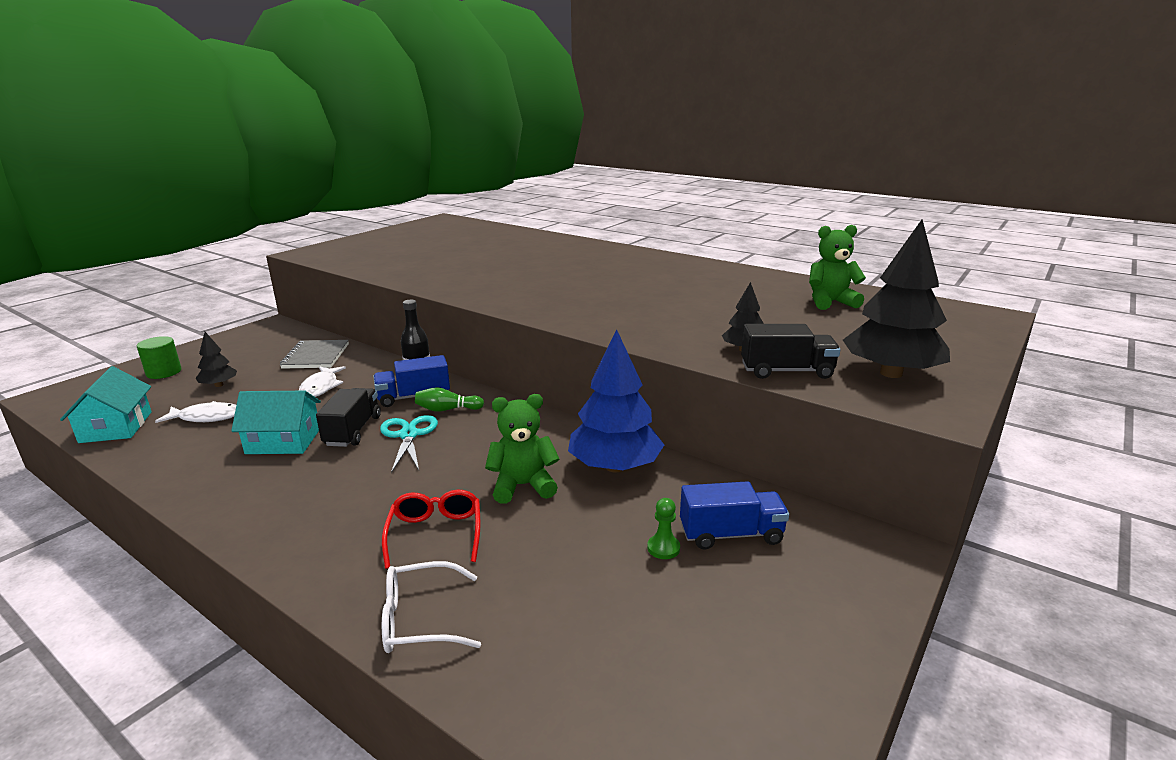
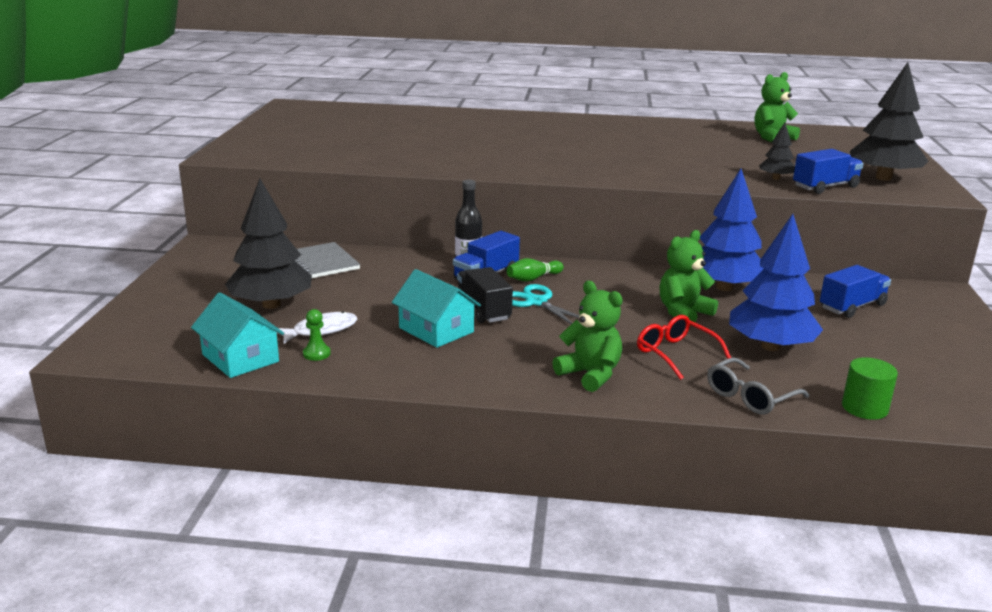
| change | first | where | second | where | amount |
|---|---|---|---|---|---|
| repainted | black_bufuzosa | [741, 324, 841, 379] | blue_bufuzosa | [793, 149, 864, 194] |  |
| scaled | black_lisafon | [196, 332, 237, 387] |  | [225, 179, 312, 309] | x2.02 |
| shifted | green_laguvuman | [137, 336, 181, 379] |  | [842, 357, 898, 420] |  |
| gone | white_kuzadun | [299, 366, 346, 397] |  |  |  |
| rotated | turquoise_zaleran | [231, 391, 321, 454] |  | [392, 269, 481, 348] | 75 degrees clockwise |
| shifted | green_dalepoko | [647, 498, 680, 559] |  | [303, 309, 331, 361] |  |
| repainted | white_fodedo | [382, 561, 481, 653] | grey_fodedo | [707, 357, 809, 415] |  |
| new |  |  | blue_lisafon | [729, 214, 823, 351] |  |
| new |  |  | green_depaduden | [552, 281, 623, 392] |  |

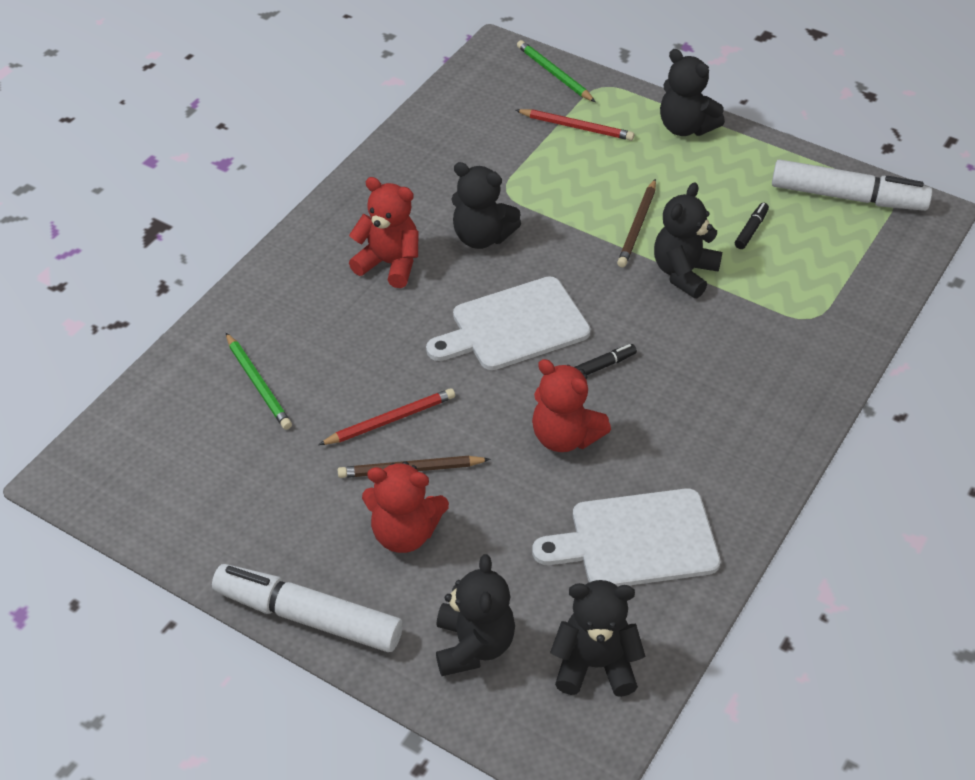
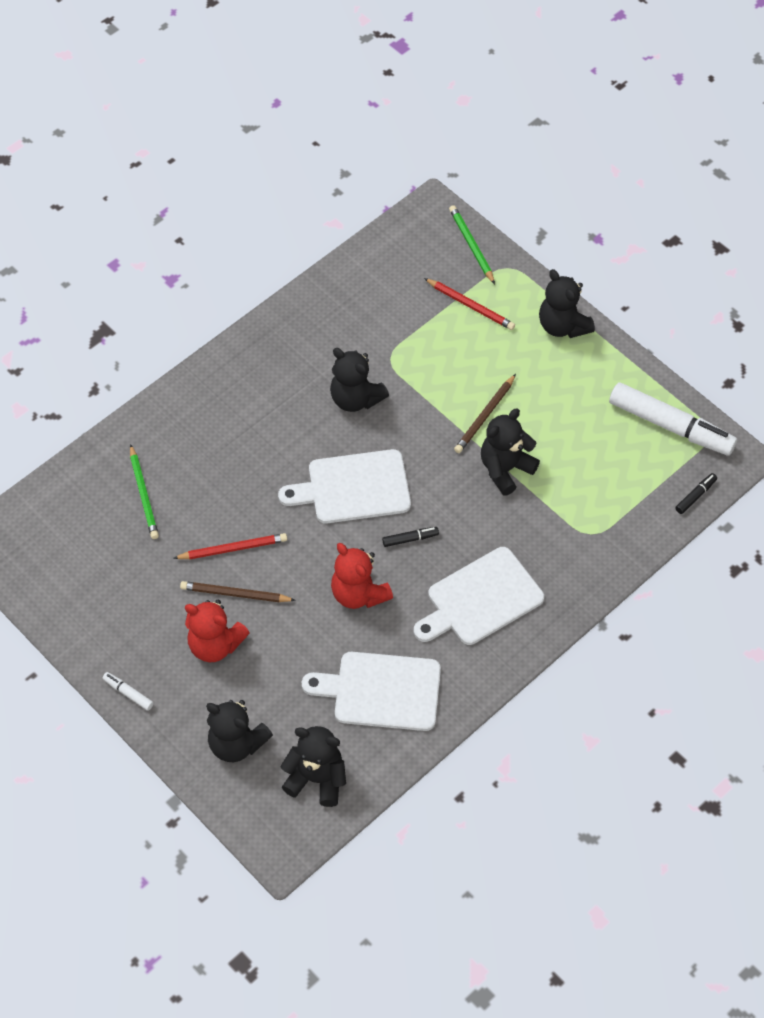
| change | first | where | second | where | amount |
|---|---|---|---|---|---|
| gone | red_depaduden | [349, 177, 418, 288] |  |  |  |
| shifted | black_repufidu | [735, 202, 769, 249] |  | [675, 473, 717, 514] |  |
| rotated | black_depaduden | [436, 554, 515, 676] |  | [206, 700, 273, 762] | 105 degrees clockwise |
| scaled | white_repufidu | [212, 564, 403, 652] |  | [102, 672, 154, 711] | x0.41 |
| new |  |  | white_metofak | [414, 547, 544, 645] |  |

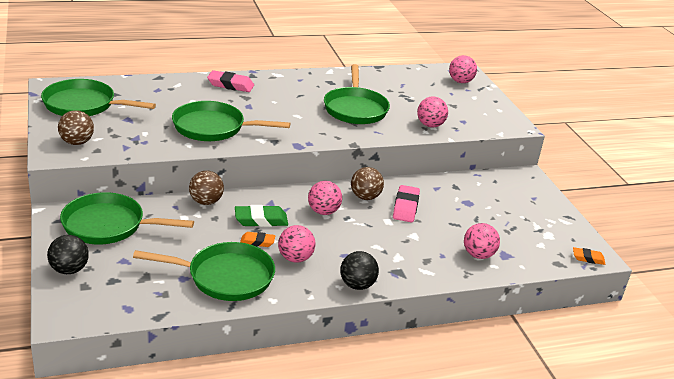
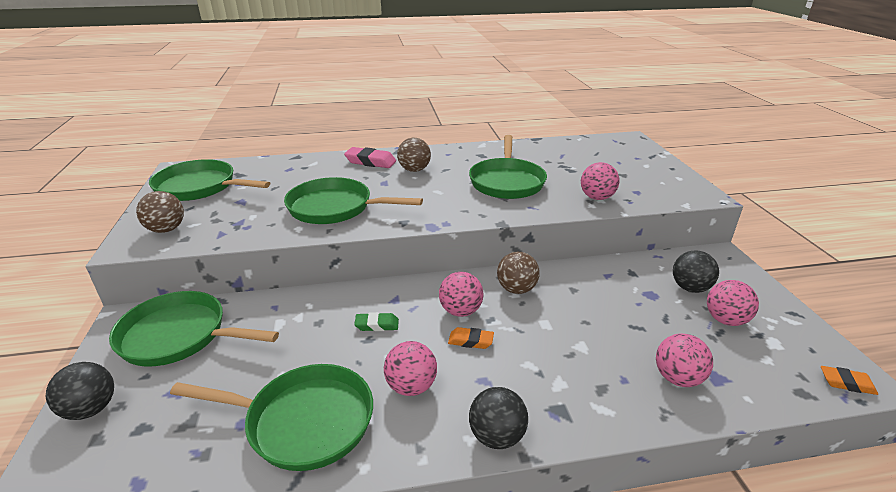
| change | first | where | second | where | amount |
|---|---|---|---|---|---|
| shifted | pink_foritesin | [449, 55, 477, 83] |  | [707, 280, 759, 326] |  |
| shifted | brown_foritesin | [189, 171, 224, 205] |  | [397, 138, 431, 172] |  |
| gone | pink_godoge | [393, 185, 420, 222] |  |  |  |
| scaled | green_godoge | [235, 205, 288, 227] |  | [354, 312, 399, 331] | x0.62 |
| shifted | orange_godoge | [240, 232, 275, 247] |  | [448, 327, 494, 349] |  |
| new |  |  | black_foritesin | [673, 251, 719, 293] |  |

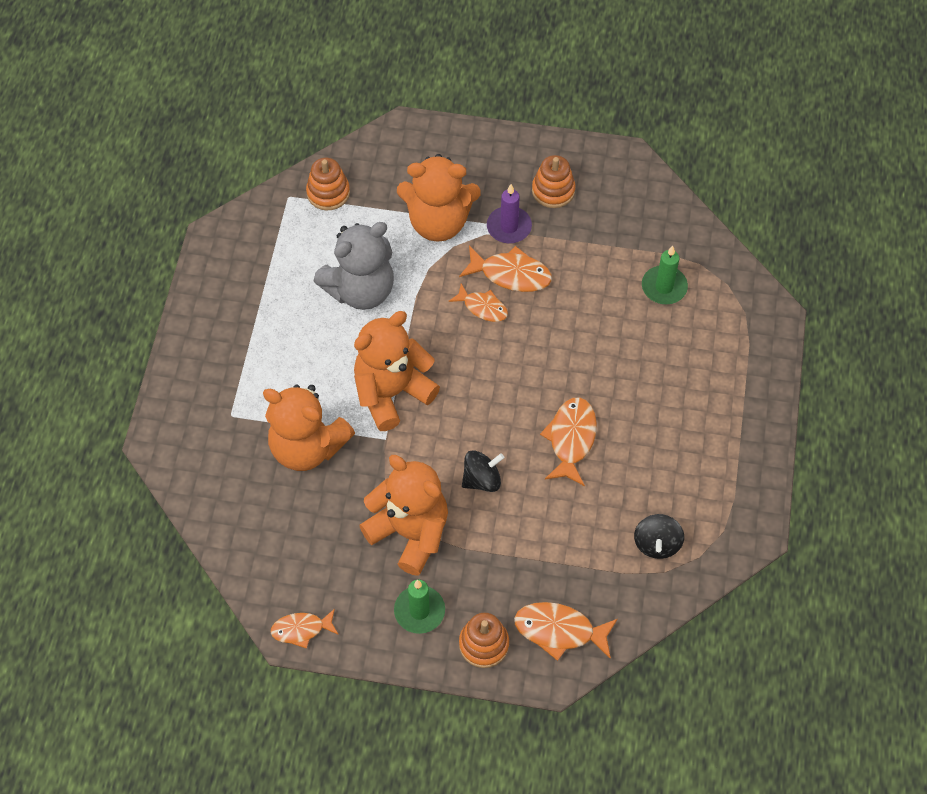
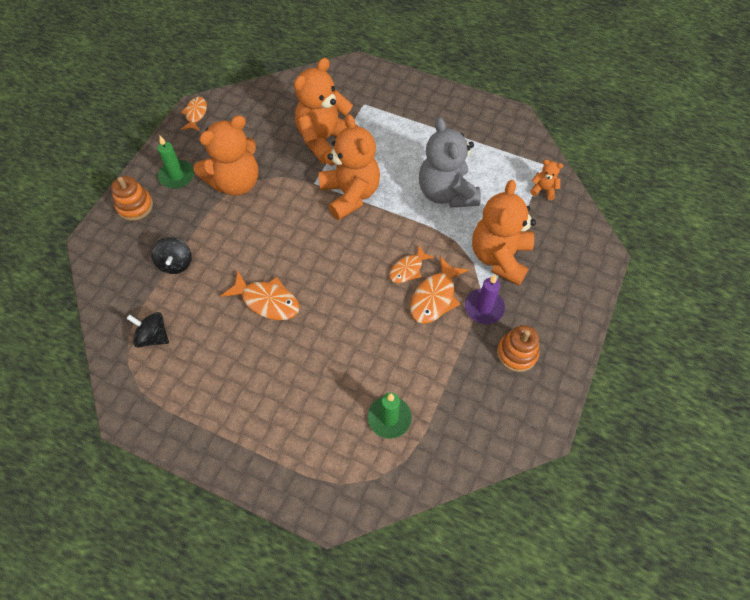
| change | first | where | second | where | amount |
|---|---|---|---|---|---|
| swapped | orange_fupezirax | [306, 158, 350, 210] | orange_depaduden | [530, 160, 563, 200] |  |
| shifted | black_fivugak | [462, 450, 504, 492] |  | [151, 237, 192, 274] |  |
| gone | orange_kuzadun | [514, 602, 618, 661] |  |  |  |

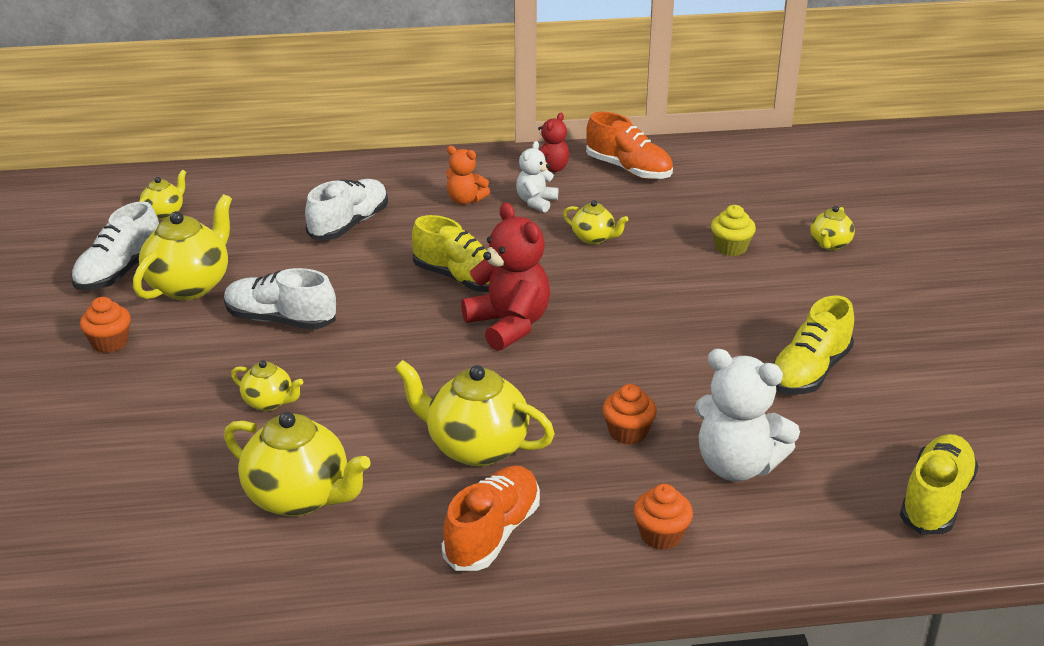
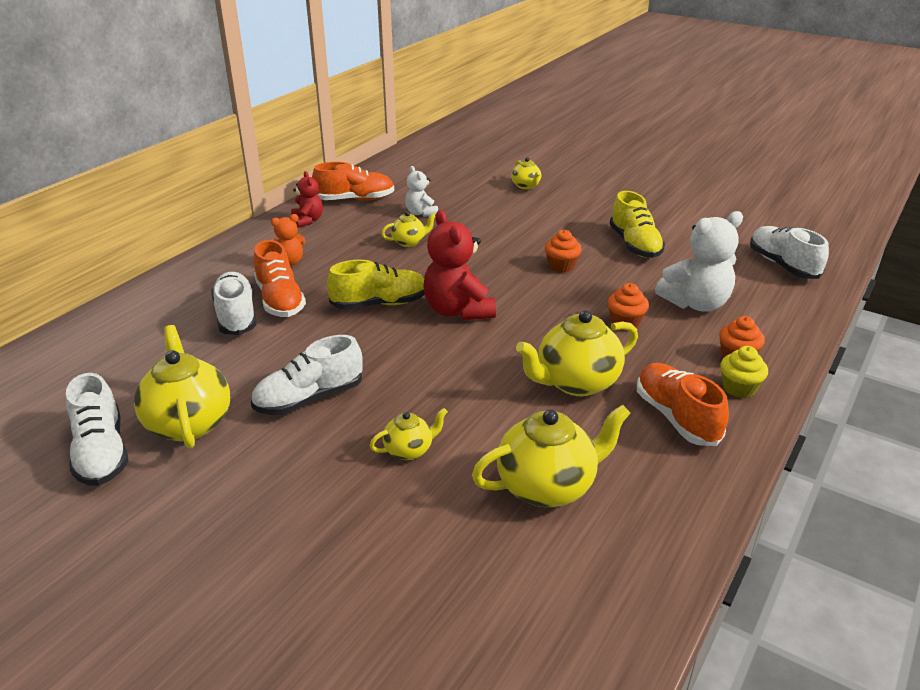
| change | first | where | second | where | amount |
|---|---|---|---|---|---|
| shifted | white_depaduden | [516, 141, 558, 213] |  | [405, 166, 438, 217] |  |
| gone | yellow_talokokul | [139, 170, 186, 220] |  |  |  |
| rotated | red_depaduden | [461, 202, 550, 351] |  | [423, 210, 496, 321] | 120 degrees counterclockwise |
| shifted | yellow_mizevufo | [711, 205, 756, 256] |  | [720, 346, 768, 398] |  |
| shifted | orange_mizevufo | [80, 297, 131, 353] |  | [545, 230, 582, 272] |  |
| repainted | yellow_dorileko | [900, 434, 978, 534] | white_dorileko | [750, 226, 829, 279] |  |
| new |  |  | orange_dorileko | [254, 240, 306, 317] |  |

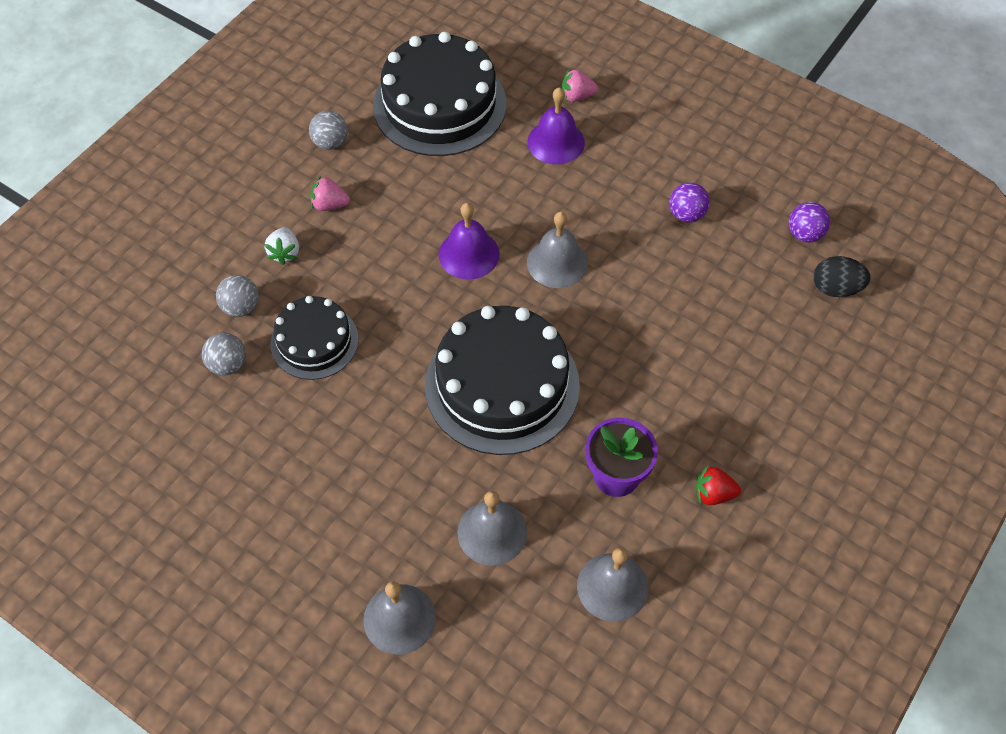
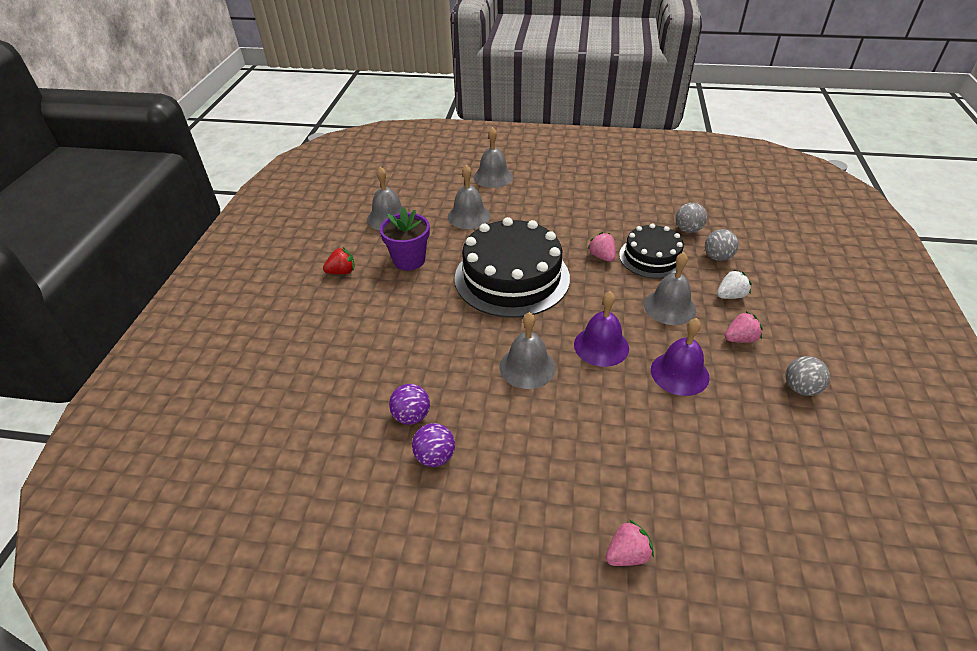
| change | first | where | second | where | amount |
|---|---|---|---|---|---|
| gone | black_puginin | [373, 32, 506, 156] |  |  |  |
| shifted | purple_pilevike | [527, 87, 585, 164] |  | [651, 318, 710, 396] |  |
| shifted | purple_foritesin | [789, 202, 830, 243] |  | [389, 384, 430, 425] |  |
| rotated | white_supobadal | [264, 227, 299, 265] |  | [717, 269, 752, 299] | 90 degrees clockwise |
| gone | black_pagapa | [814, 256, 870, 297] |  |  |  |
| new |  |  | pink_supobadal | [588, 232, 616, 262] |  |
| new |  |  | grey_pilevike | [644, 252, 696, 325] |  |

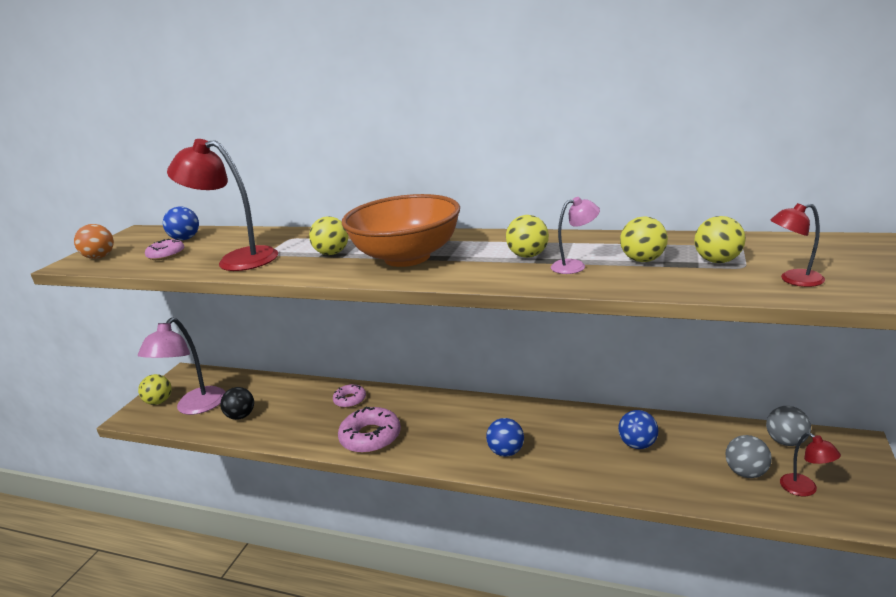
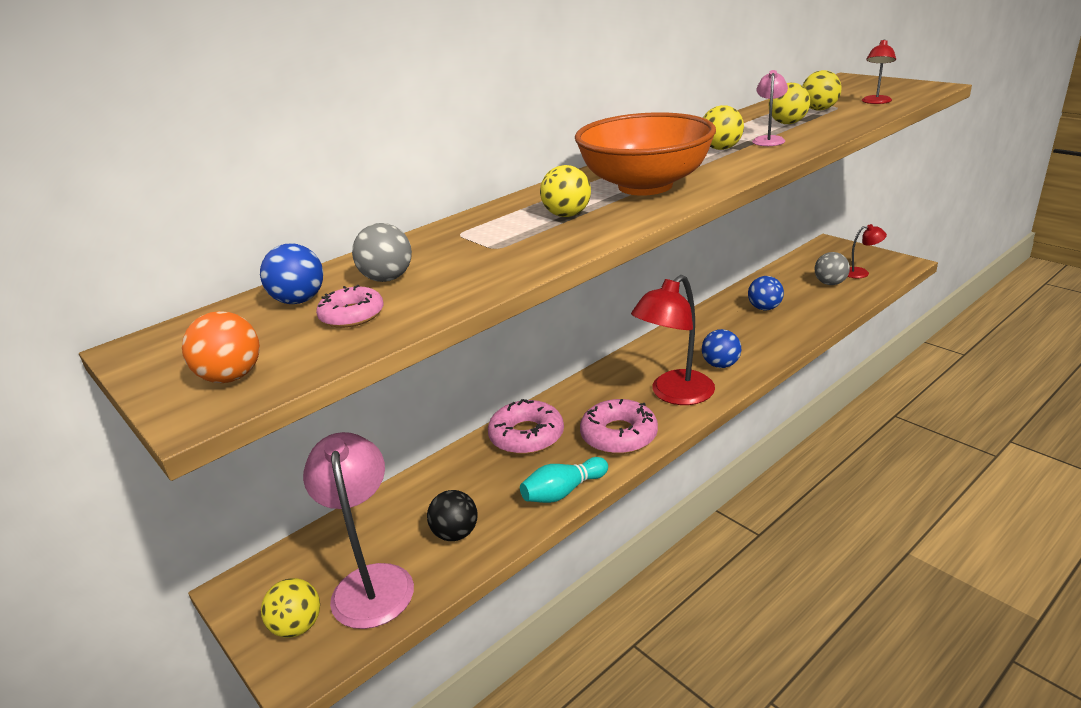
| change | first | where | second | where | amount |
|---|---|---|---|---|---|
| shifted | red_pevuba | [167, 139, 278, 271] |  | [631, 275, 715, 405] |  |
| rotated | pink_pevuba | [138, 317, 225, 415] |  | [303, 432, 414, 629] | 150 degrees counterclockwise |
| scaled | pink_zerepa | [333, 384, 366, 408] |  | [488, 399, 564, 455] | x1.70 |
| shifted | grey_foritesin | [766, 406, 811, 446] |  | [352, 223, 412, 282] |  |
| new |  |  | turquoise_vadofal | [520, 457, 608, 503] |  |

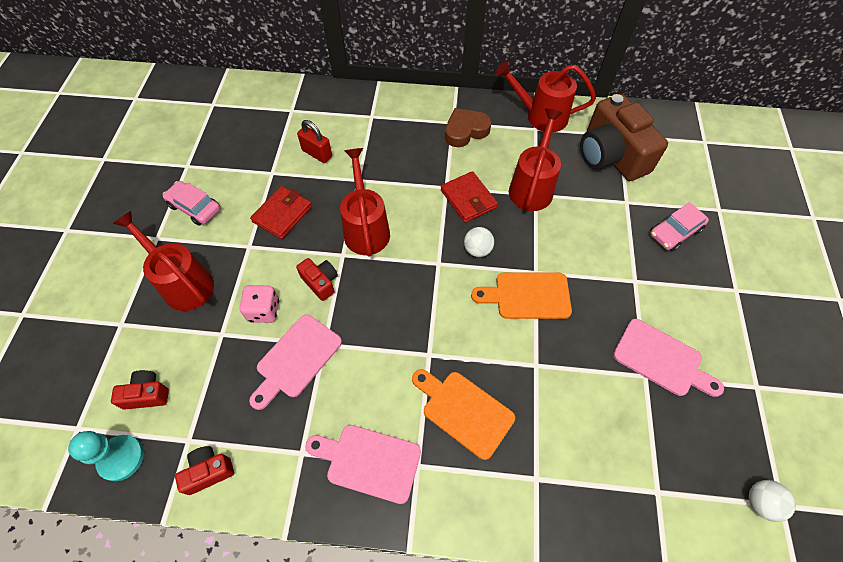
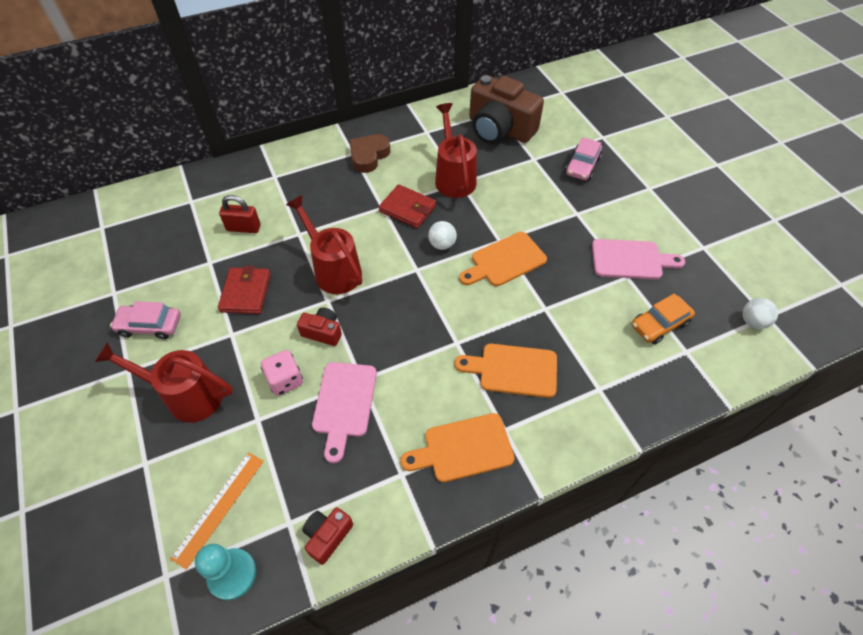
| change | first | where | second | where | amount |
|---|---|---|---|---|---|
| gone | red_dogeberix | [495, 61, 596, 132] |  |  |  |
| swapped | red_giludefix | [111, 370, 169, 410] | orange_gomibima | [170, 452, 264, 570] |  |
| repainted | pink_metofak | [305, 425, 421, 504] | orange_metofak | [401, 413, 515, 482] |  |
| new |  |  | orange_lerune | [631, 293, 695, 344] |  |

